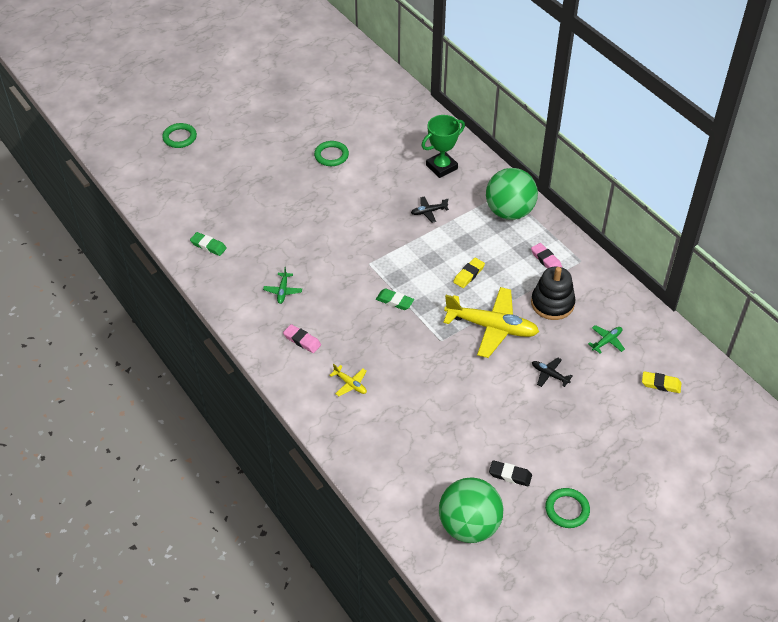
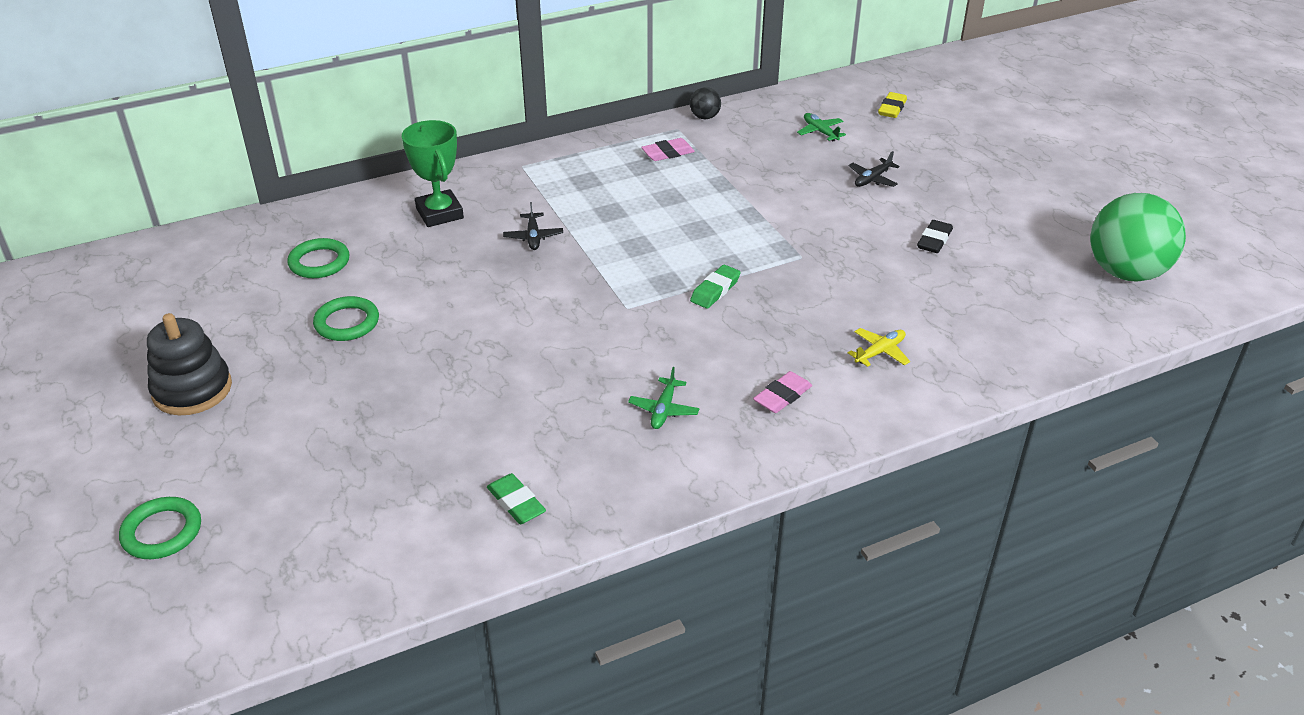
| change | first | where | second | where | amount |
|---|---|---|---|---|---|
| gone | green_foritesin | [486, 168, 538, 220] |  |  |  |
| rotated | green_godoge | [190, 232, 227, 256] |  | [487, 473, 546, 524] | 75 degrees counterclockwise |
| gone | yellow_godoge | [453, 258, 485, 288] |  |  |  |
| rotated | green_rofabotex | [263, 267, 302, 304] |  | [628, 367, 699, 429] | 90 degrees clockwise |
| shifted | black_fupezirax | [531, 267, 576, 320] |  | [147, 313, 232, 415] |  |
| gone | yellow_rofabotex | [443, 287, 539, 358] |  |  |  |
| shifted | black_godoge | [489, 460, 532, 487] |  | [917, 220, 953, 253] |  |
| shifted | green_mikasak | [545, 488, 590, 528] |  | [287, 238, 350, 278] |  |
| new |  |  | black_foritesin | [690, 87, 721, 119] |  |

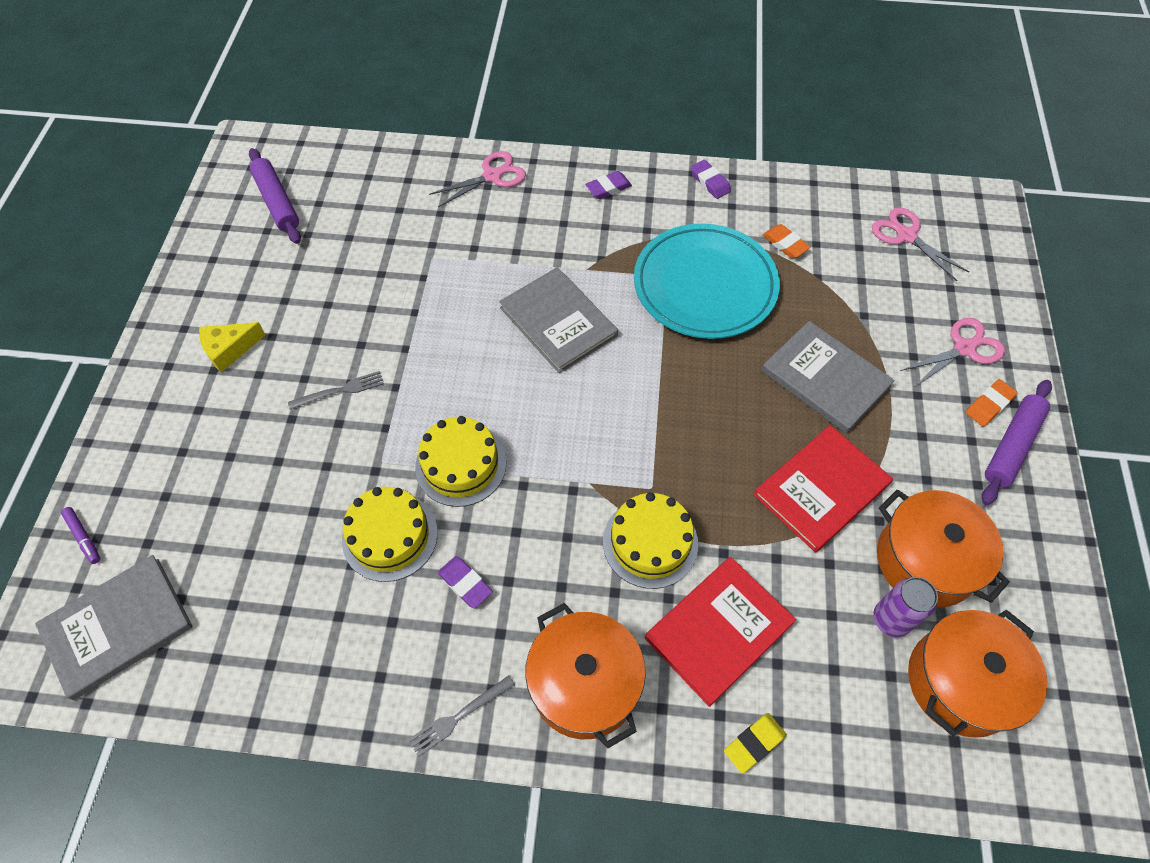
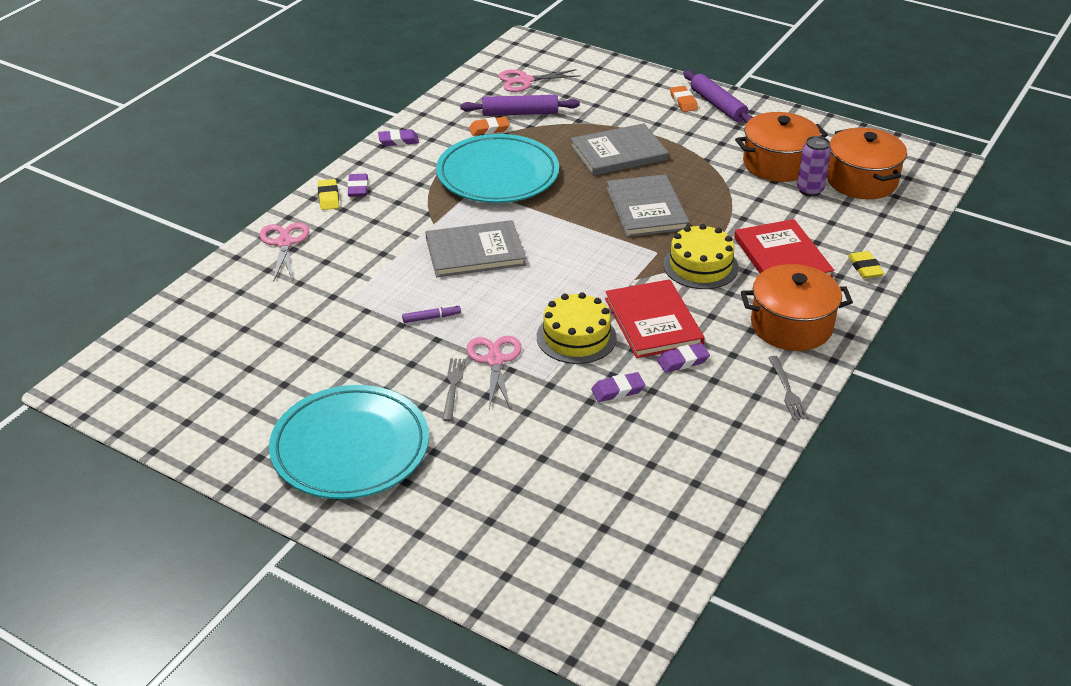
| change | first | where | second | where | amount |
|---|---|---|---|---|---|
| shifted | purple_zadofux | [249, 148, 301, 244] |  | [460, 95, 580, 116] |  |
| shifted | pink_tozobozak | [901, 318, 1005, 387] |  | [467, 336, 522, 409] |  |
| swapped | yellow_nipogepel | [199, 322, 265, 373] | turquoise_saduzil | [269, 385, 429, 499] |  |
| shifted | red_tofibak | [753, 425, 893, 553] |  | [605, 279, 705, 358] |  |
| swapped | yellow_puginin | [342, 487, 438, 582] | purple_godoge | [591, 372, 645, 402] |  |
| shifted | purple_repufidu | [61, 507, 101, 564] |  | [402, 304, 461, 323] |  |
| shifted | grey_tofibak | [35, 555, 193, 700] |  | [606, 174, 690, 237] |  |
| new |  |  | yellow_godoge | [318, 179, 339, 210] |  |

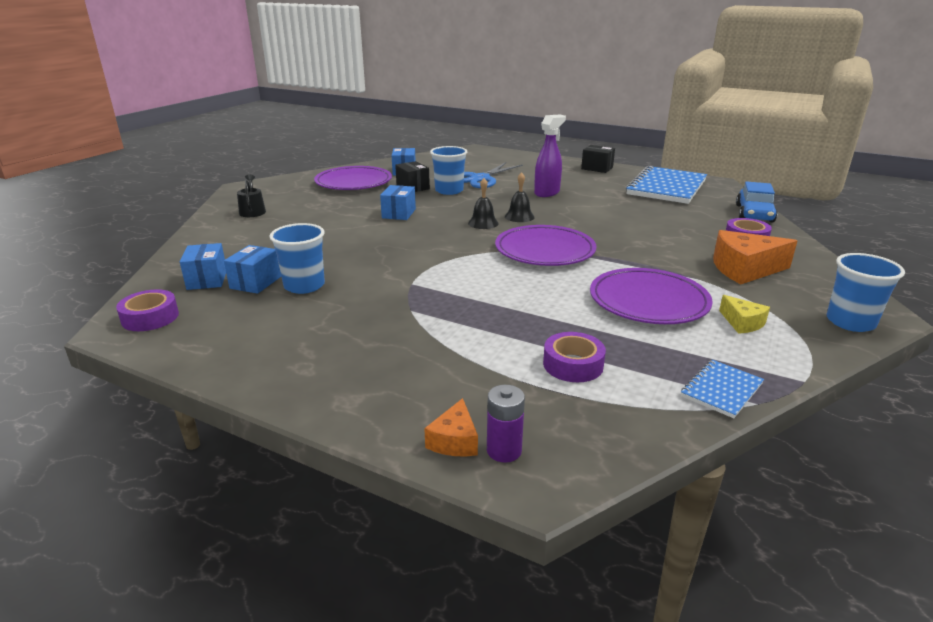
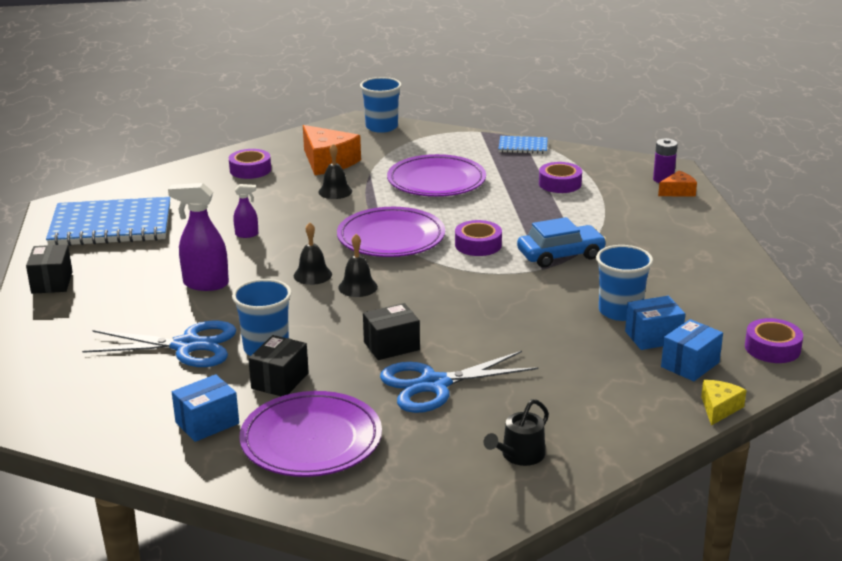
| change | first | where | second | where | amount |
|---|---|---|---|---|---|
| shifted | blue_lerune | [736, 181, 778, 222] |  | [517, 217, 607, 268] |  |
| repainted | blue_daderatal | [380, 185, 416, 220] | black_daderatal | [363, 303, 420, 360] |  |
| shifted | yellow_nipogepel | [719, 295, 770, 334] |  | [701, 380, 746, 426] |  |
| new |  |  | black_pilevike | [318, 144, 352, 199] |  |
| new |  |  | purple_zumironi | [233, 184, 258, 238] |  |
| new |  |  | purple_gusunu | [455, 220, 502, 256] |  |
| new |  |  | blue_tozobozak | [380, 351, 538, 413] |  |

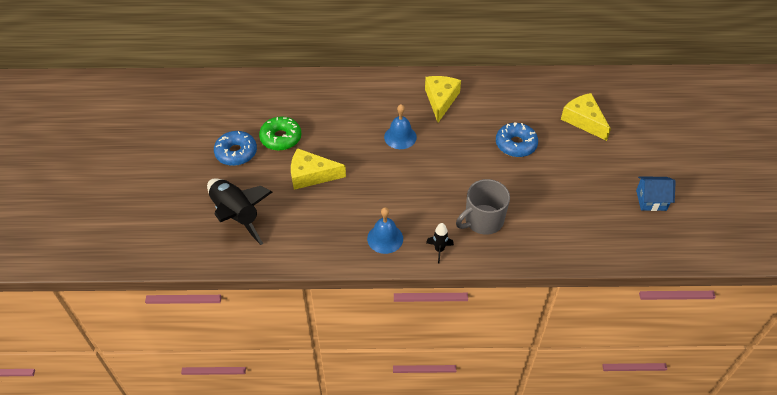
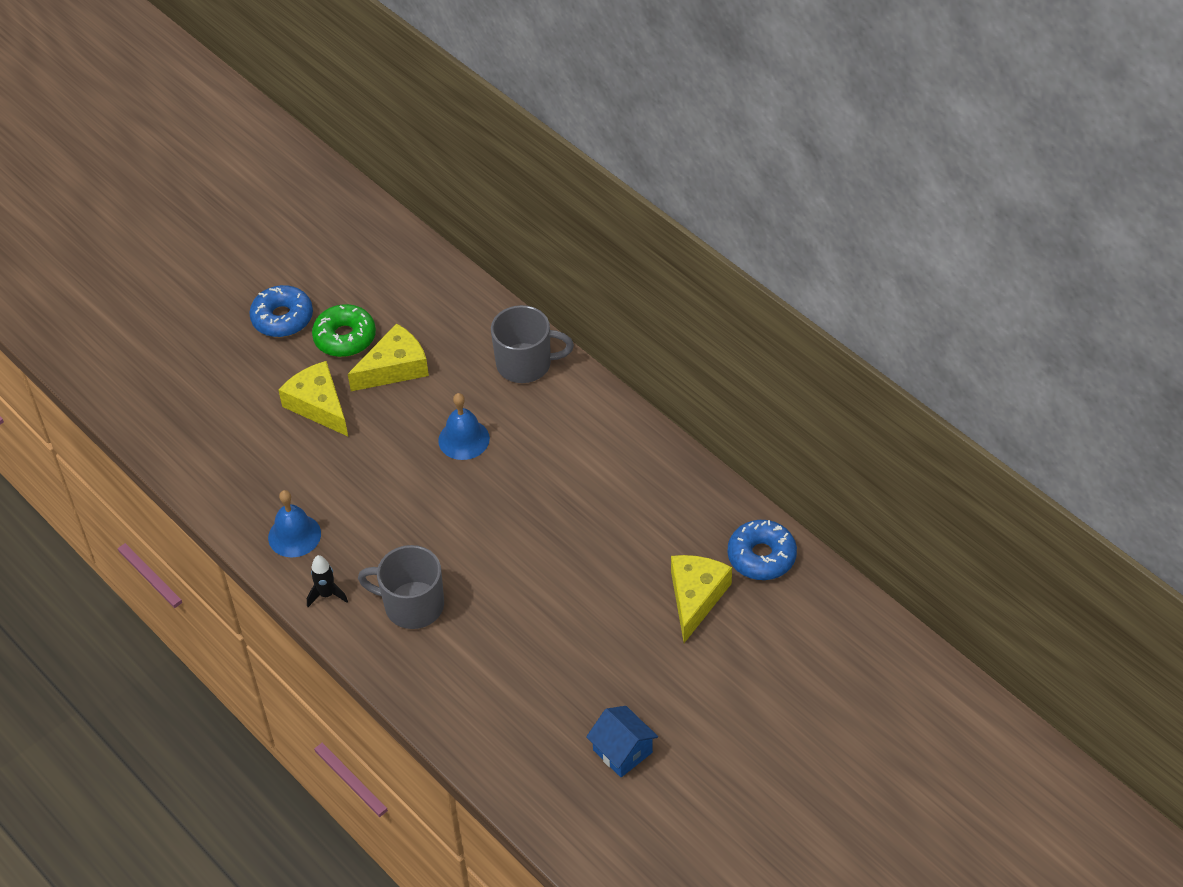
| change | first | where | second | where | amount |
|---|---|---|---|---|---|
| shifted | yellow_nipogepel | [425, 76, 461, 123] |  | [348, 323, 429, 391] |  |
| shifted | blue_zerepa | [496, 122, 538, 157] |  | [728, 520, 797, 580] |  |
| gone | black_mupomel | [207, 178, 272, 245] |  |  |  |
| new |  |  | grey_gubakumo | [491, 305, 574, 383] |  |

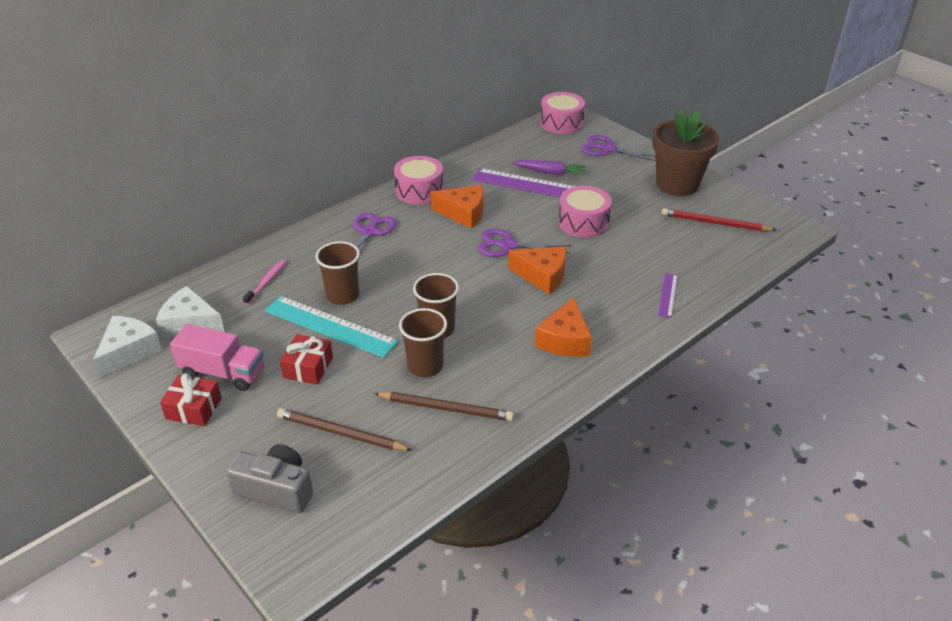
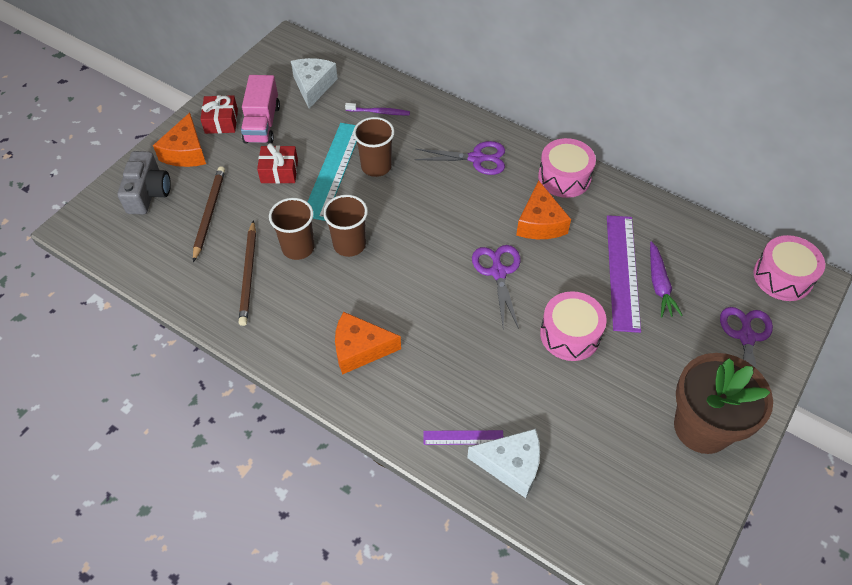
| change | first | where | second | where | amount |
|---|---|---|---|---|---|
| gone | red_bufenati | [662, 208, 776, 231] |  |  |  |
| shifted | orange_nipogepel | [508, 247, 566, 295] |  | [153, 113, 206, 167] |  |
| repainted | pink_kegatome | [243, 260, 286, 305] | purple_kegatome | [345, 103, 410, 115] |  |
| shifted | white_nipogepel | [93, 316, 162, 378] |  | [467, 428, 540, 498] |  |

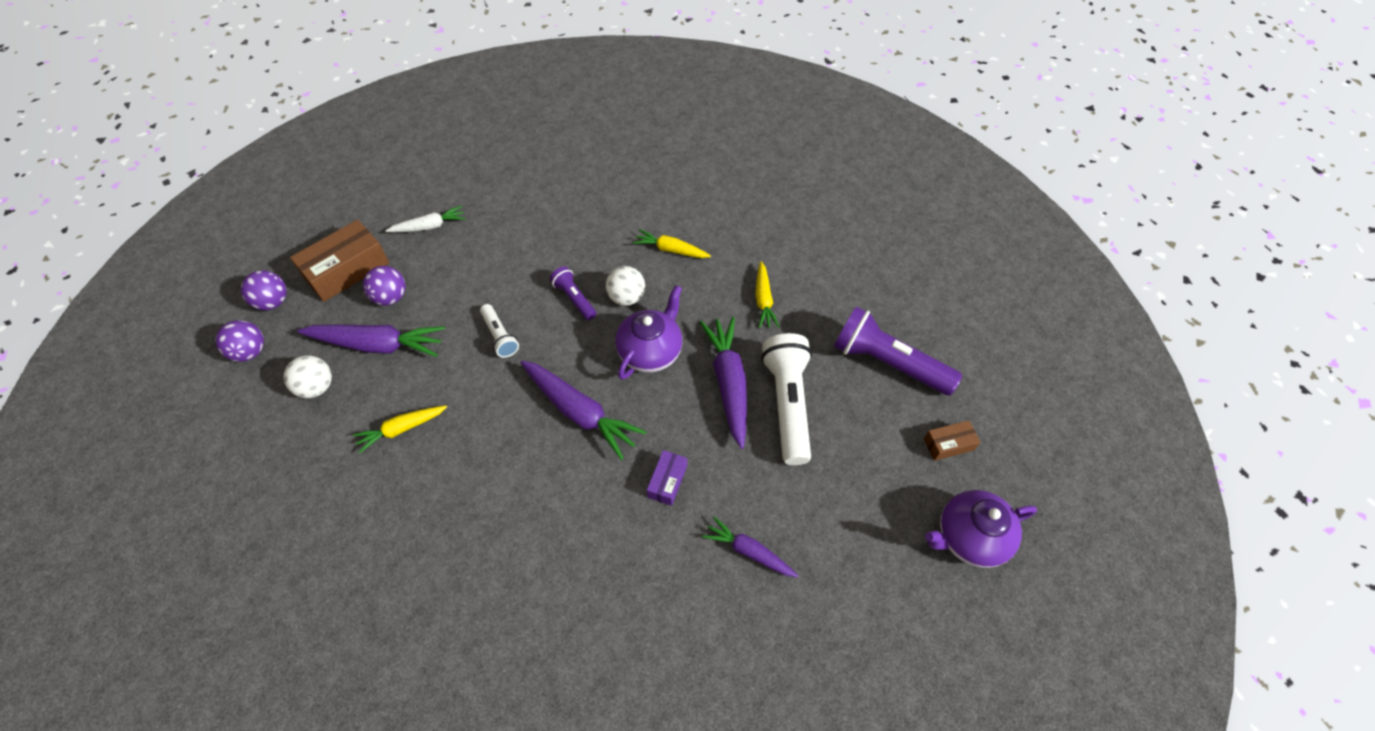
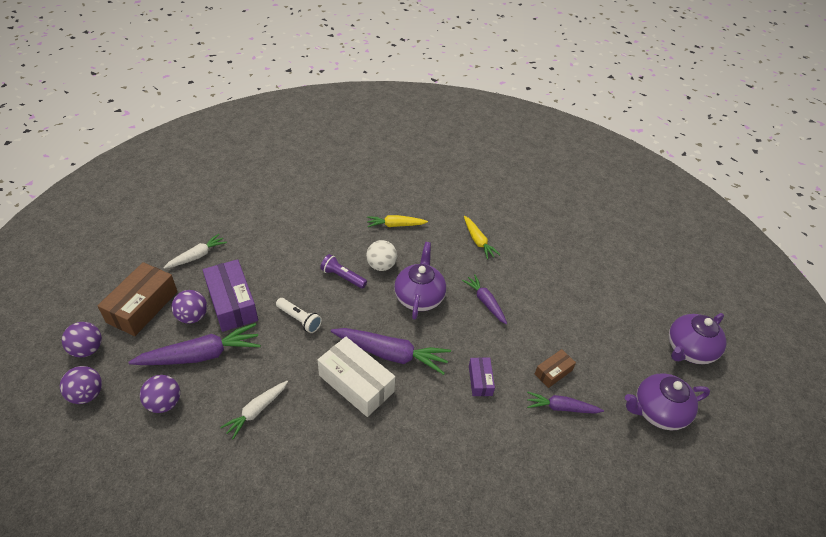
| change | first | where | second | where | amount |
|---|---|---|---|---|---|
| gone | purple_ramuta | [834, 306, 962, 395] |  |  |  |
| scaled | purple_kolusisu | [700, 317, 747, 449] |  | [462, 274, 507, 324] | x0.60 |
| gone | white_ramuta | [761, 333, 812, 465] |  |  |  |
| repainted | white_foritesin | [284, 355, 332, 398] | purple_foritesin | [140, 375, 180, 413] |  |
| repainted | yellow_kolusisu | [353, 405, 447, 453] | white_kolusisu | [220, 381, 288, 440] |  |
| shifted | brown_daderatal | [924, 420, 981, 461] |  | [535, 349, 576, 388] |  |
| new |  |  | purple_daderatal | [203, 259, 258, 332] |  |
| new |  |  | white_daderatal | [318, 337, 395, 417] |  |
| new |  |  | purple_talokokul | [625, 373, 710, 430] |  |

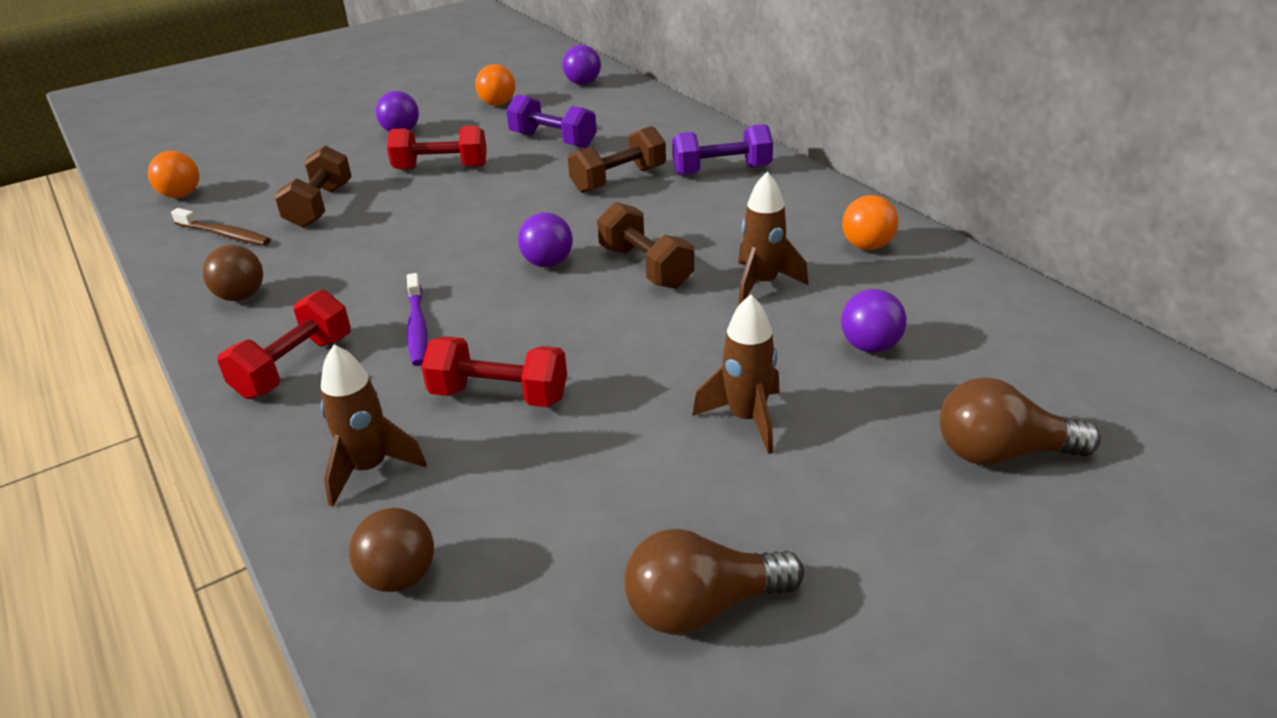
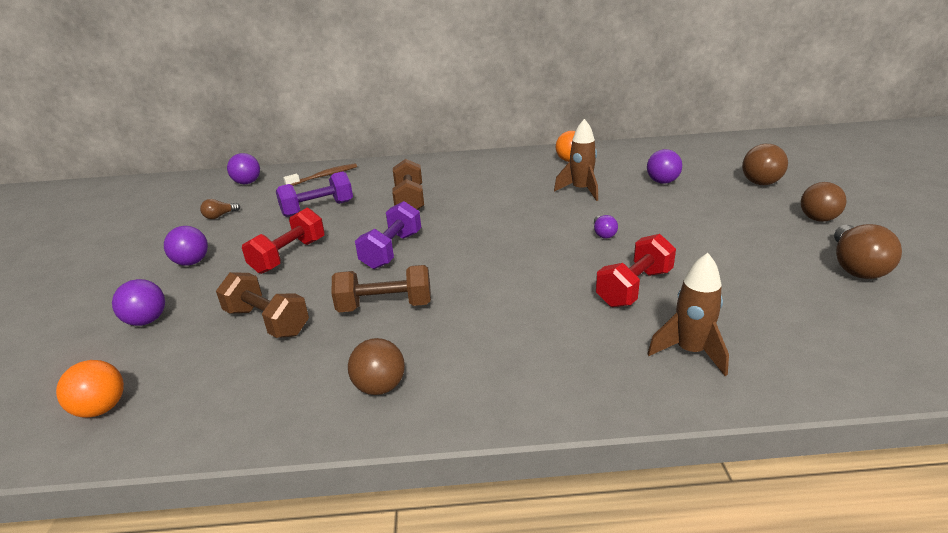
| change | first | where | second | where | amount |
|---|---|---|---|---|---|
| swapped | orange_foritesin | [475, 64, 515, 106] | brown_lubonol | [200, 199, 240, 219] |  |
| shifted | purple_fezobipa | [672, 124, 773, 176] |  | [355, 201, 421, 269] |  |
| shifted | brown_fezobipa | [597, 202, 694, 289] |  | [331, 265, 431, 312] |  |
| shifted | brown_kegatome | [171, 208, 271, 245] |  | [283, 164, 357, 186] |  |
| shifted | purple_foritesin | [518, 212, 573, 267] |  | [112, 279, 165, 326] |  |
| gone | purple_kegatome | [407, 273, 427, 366] |  |  |  |
| gone | red_fezobipa | [217, 289, 351, 399] |  |  |  |
| gone | brown_mupomel | [692, 294, 780, 454] |  |  |  |
| shifted | brown_foritesin | [349, 508, 434, 592] |  | [801, 182, 846, 222] |  |
| new |  |  | purple_lubonol | [594, 215, 618, 239] |  |

